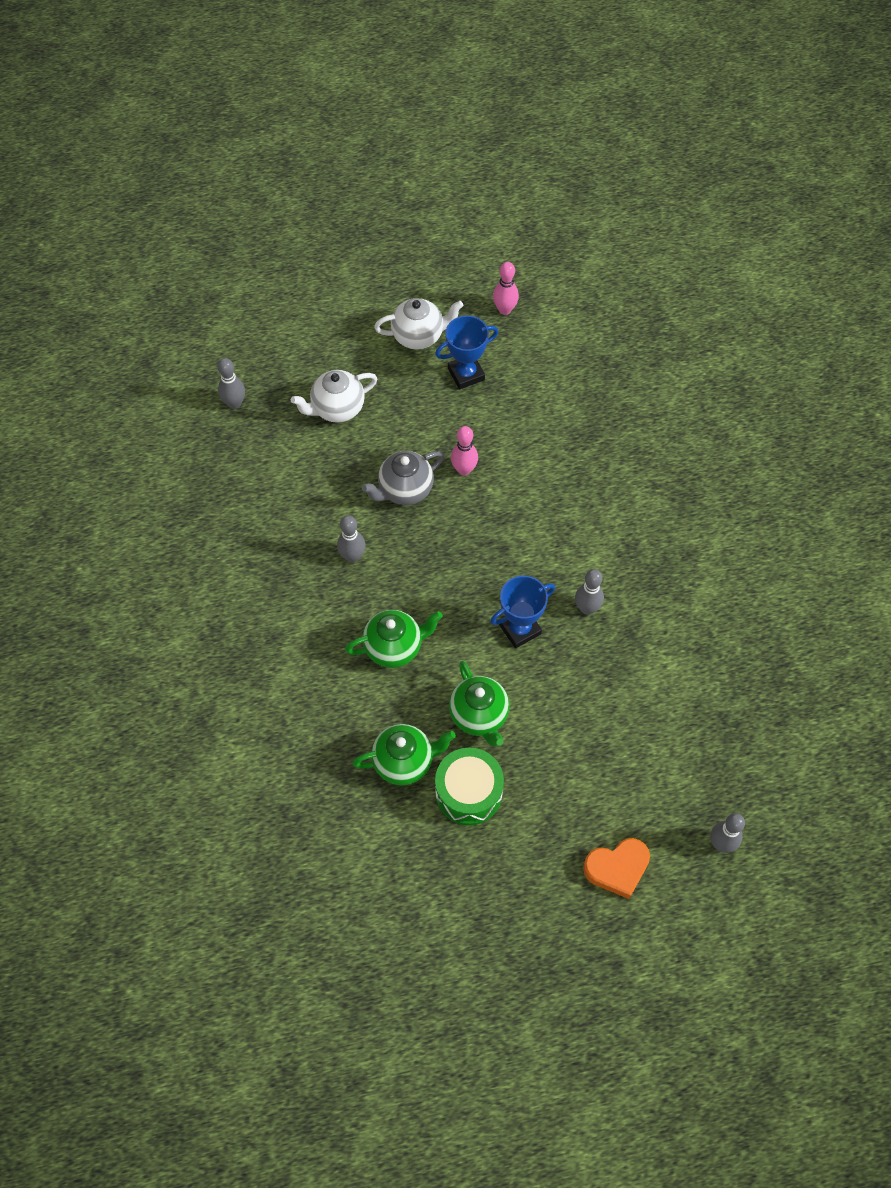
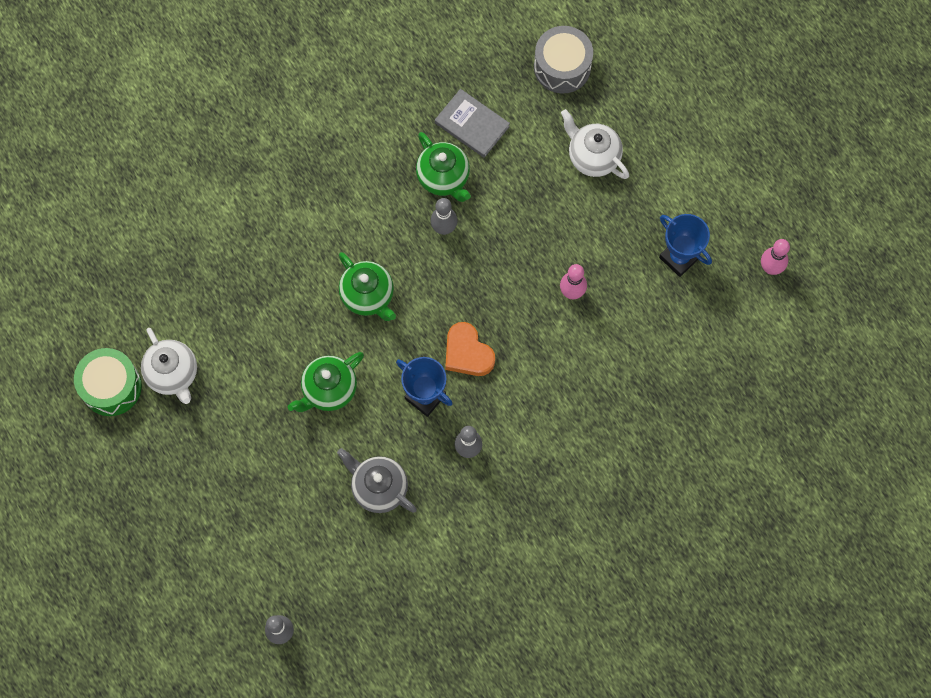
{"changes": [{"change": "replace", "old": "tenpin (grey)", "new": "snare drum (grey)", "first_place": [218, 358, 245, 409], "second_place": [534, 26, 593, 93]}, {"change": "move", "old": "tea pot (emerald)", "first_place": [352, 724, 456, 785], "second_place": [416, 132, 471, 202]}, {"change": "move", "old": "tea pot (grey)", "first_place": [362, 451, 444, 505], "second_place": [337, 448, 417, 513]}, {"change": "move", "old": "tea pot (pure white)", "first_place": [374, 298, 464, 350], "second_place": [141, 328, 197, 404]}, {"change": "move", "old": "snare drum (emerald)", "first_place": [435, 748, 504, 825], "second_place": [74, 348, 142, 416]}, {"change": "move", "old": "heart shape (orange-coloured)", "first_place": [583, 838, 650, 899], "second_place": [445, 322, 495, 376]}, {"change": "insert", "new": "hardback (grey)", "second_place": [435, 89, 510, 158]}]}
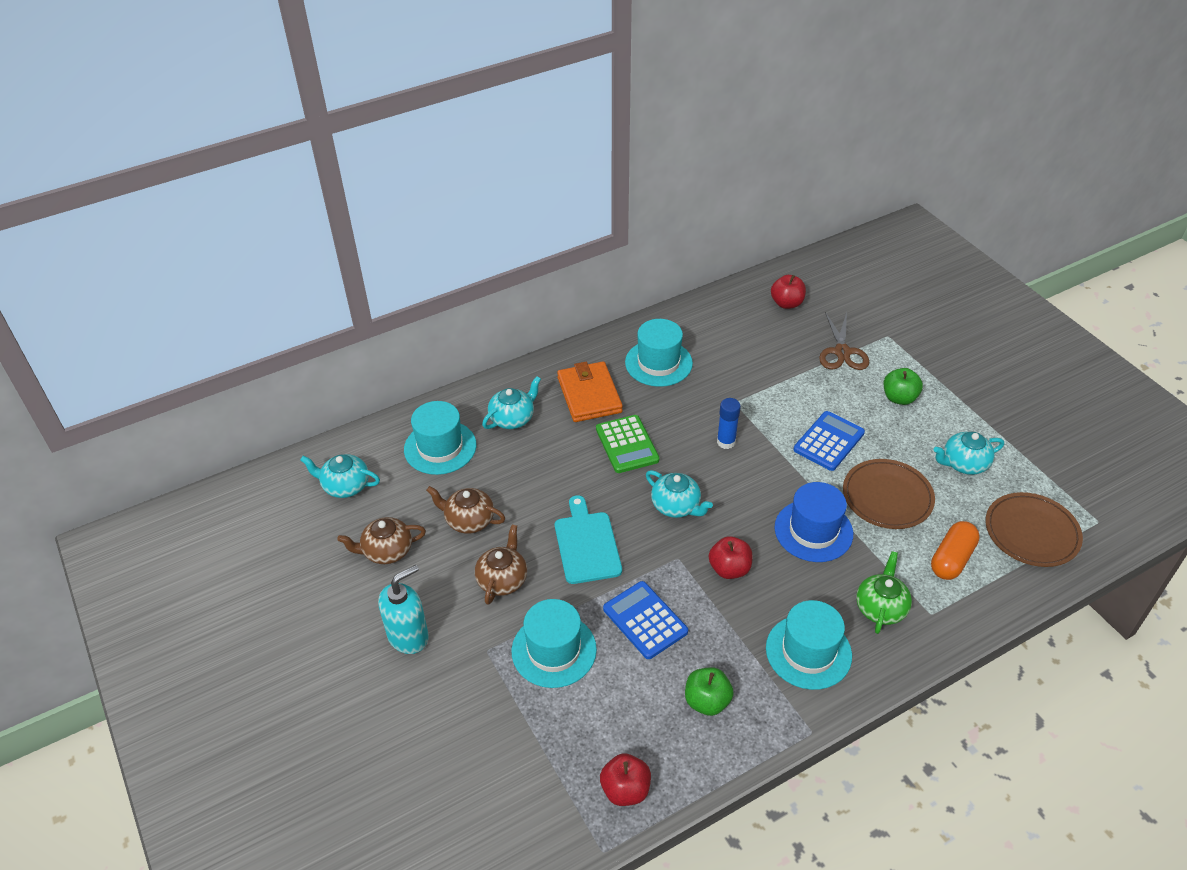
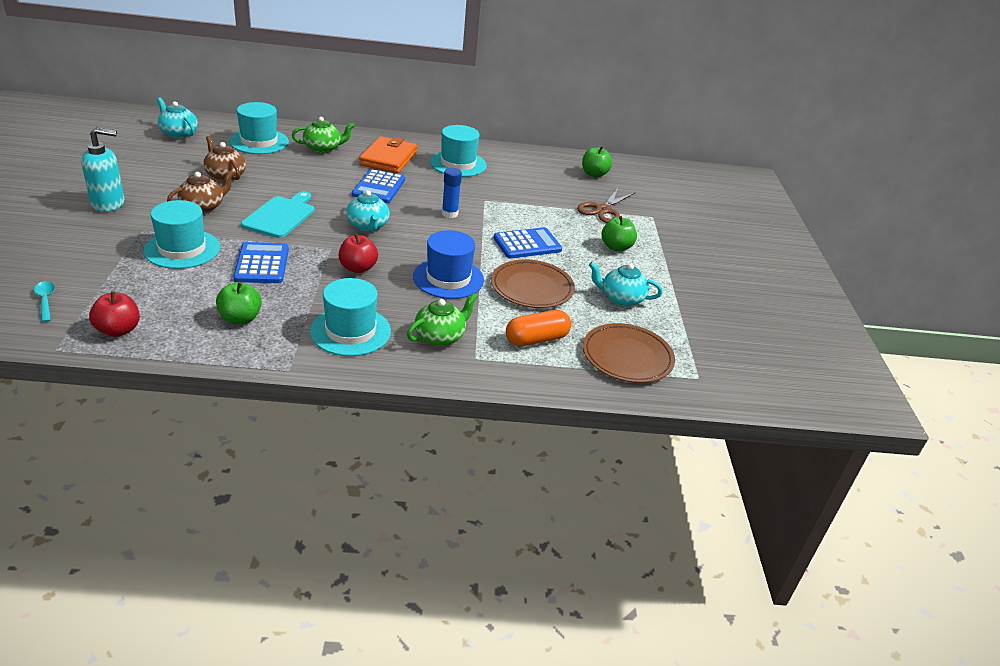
{"changes": [{"change": "delete", "old": "tea pot (dark brown)", "first_place": [337, 517, 426, 564]}, {"change": "recolor", "old": "tea pot (turquoise)", "new": "tea pot (emerald)", "first_place": [482, 376, 541, 429], "second_place": [292, 117, 355, 153]}, {"change": "recolor", "old": "pocket calculator (emerald)", "new": "pocket calculator (royal blue)", "first_place": [596, 415, 659, 473], "second_place": [352, 169, 405, 203]}, {"change": "recolor", "old": "toy apple (scarlet)", "new": "toy apple (emerald)", "first_place": [771, 275, 806, 309], "second_place": [582, 146, 612, 177]}, {"change": "insert", "new": "teaspoon (turquoise)", "second_place": [34, 281, 55, 322]}]}
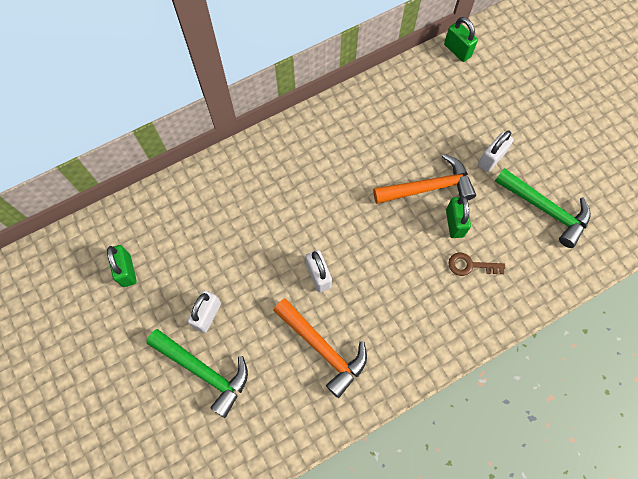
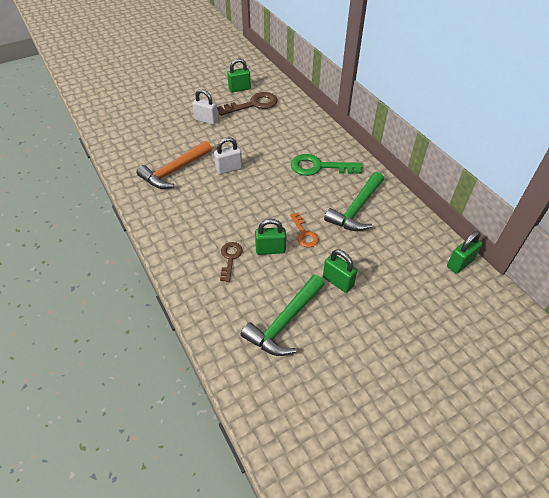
{"changes": [{"change": "move", "old": "claw hammer (emerald)", "first_place": [146, 329, 248, 418], "second_place": [324, 172, 384, 231]}, {"change": "replace", "old": "claw hammer (orange-coloured)", "new": "key (orange-coloured)", "first_place": [373, 154, 476, 204], "second_place": [290, 213, 319, 248]}, {"change": "recolor", "old": "lock (pure white)", "new": "lock (emerald)", "first_place": [478, 131, 514, 172], "second_place": [323, 249, 357, 293]}, {"change": "insert", "new": "key (dark brown)", "second_place": [217, 92, 278, 116]}, {"change": "insert", "new": "key (emerald)", "second_place": [291, 154, 363, 176]}]}
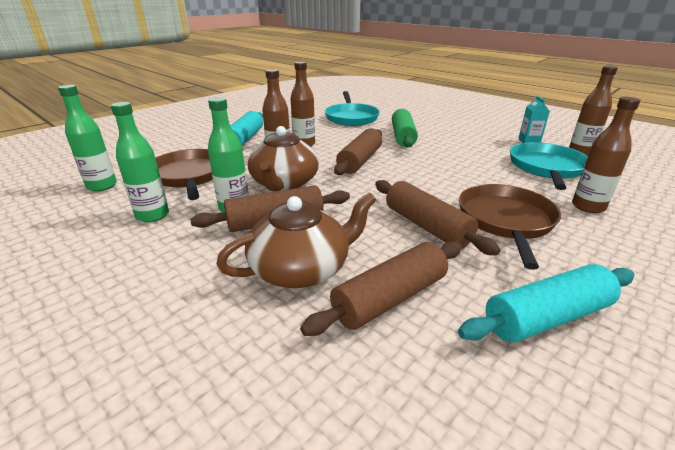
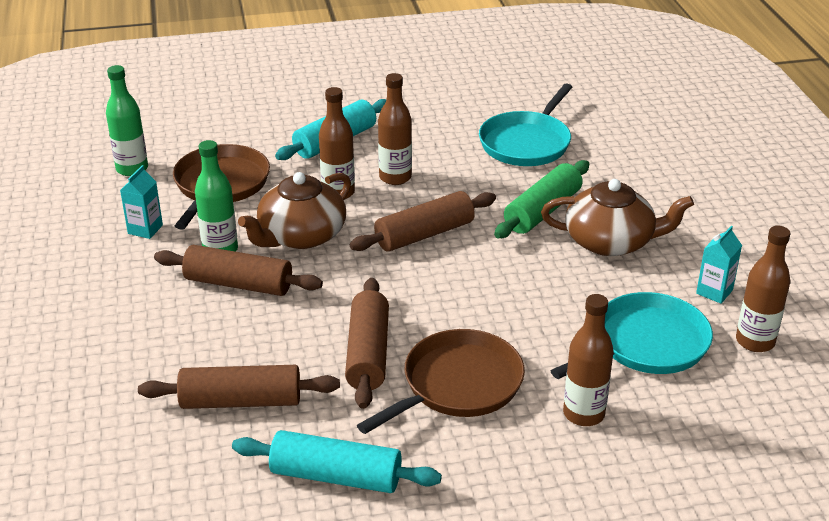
{"changes": [{"change": "replace", "old": "drink bottle (emerald)", "new": "milk carton (turquoise)", "first_place": [111, 102, 169, 222], "second_place": [120, 165, 163, 239]}, {"change": "move", "old": "tea pot (dark brown)", "first_place": [216, 192, 376, 288], "second_place": [541, 179, 694, 256]}]}
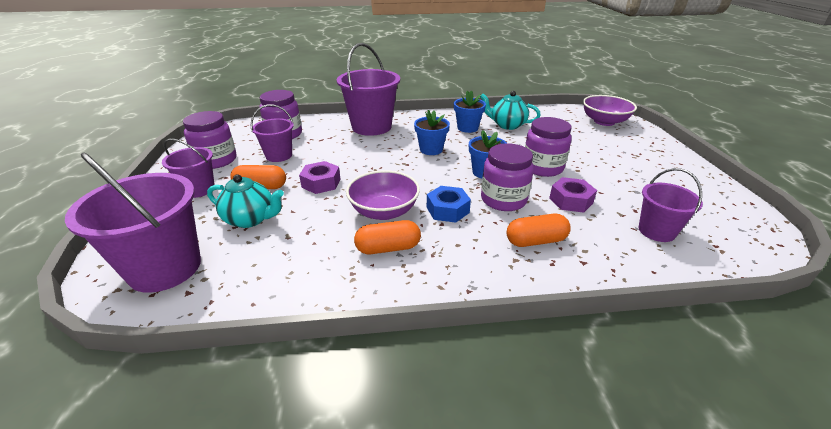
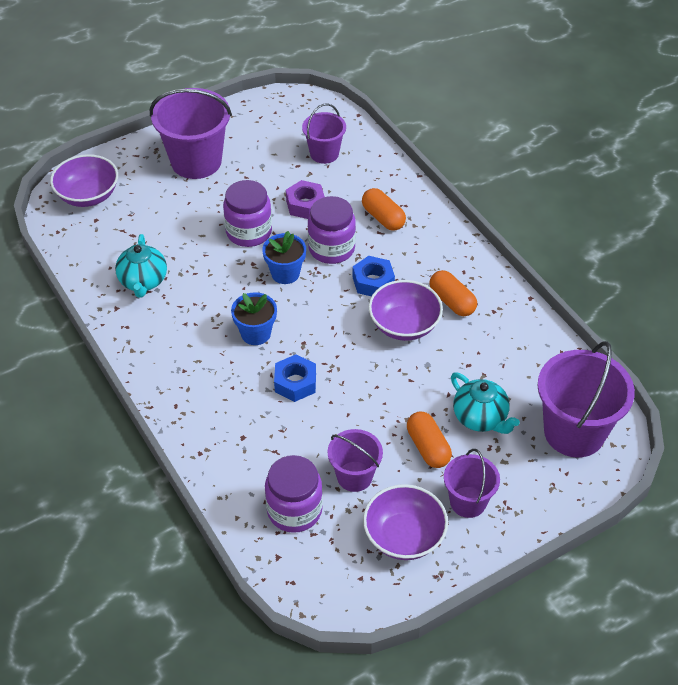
{"changes": [{"change": "replace", "old": "jam jar (violet)", "new": "serving bowl (violet)", "first_place": [183, 111, 237, 169], "second_place": [363, 484, 448, 560]}, {"change": "rotate", "old": "tea pot (turquoise)", "first_place": [207, 174, 284, 228], "second_place": [451, 373, 520, 434], "degrees": 150}, {"change": "delete", "old": "hexagon nut (violet)", "first_place": [299, 161, 340, 194]}, {"change": "move", "old": "pail (violet)", "first_place": [337, 43, 400, 136], "second_place": [150, 88, 232, 179]}, {"change": "delete", "old": "potted plant (royal blue)", "first_place": [454, 91, 486, 133]}, {"change": "insert", "new": "hexagon nut (royal blue)", "second_place": [274, 354, 316, 402]}]}
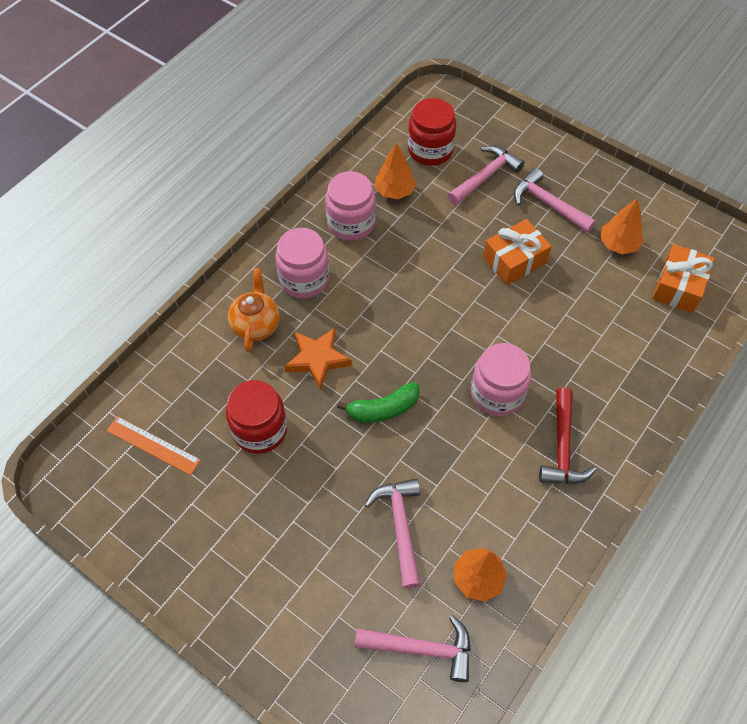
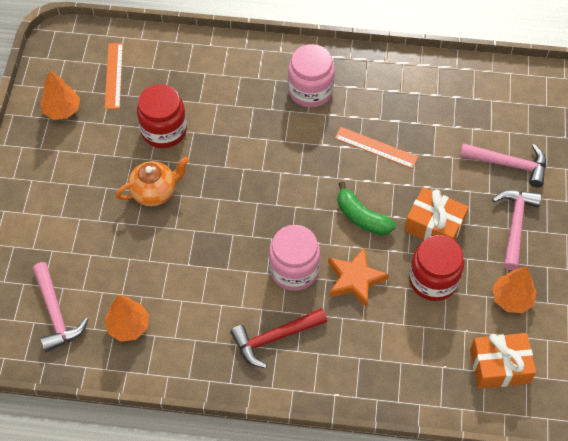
{"changes": [{"change": "move", "old": "tea pot (orange-coloured)", "first_place": [228, 268, 280, 352], "second_place": [116, 157, 189, 206]}, {"change": "move", "old": "five-pointed star (orange-coloured)", "first_place": [284, 328, 352, 390], "second_place": [328, 247, 389, 308]}, {"change": "delete", "old": "jam jar (rosy)", "first_place": [325, 171, 376, 241]}, {"change": "move", "old": "banana fruit (emerald)", "first_place": [337, 382, 420, 423], "second_place": [338, 182, 396, 235]}, {"change": "delete", "old": "claw hammer (rosy)", "first_place": [365, 478, 421, 589]}, {"change": "move", "old": "tree (orange-coloured)", "first_place": [375, 143, 416, 199], "second_place": [40, 71, 80, 120]}, {"change": "move", "old": "jam jar (scarlet)", "first_place": [408, 98, 456, 166], "second_place": [409, 235, 464, 301]}, {"change": "insert", "new": "straightedge (orange-coloured)", "second_place": [335, 127, 418, 169]}]}
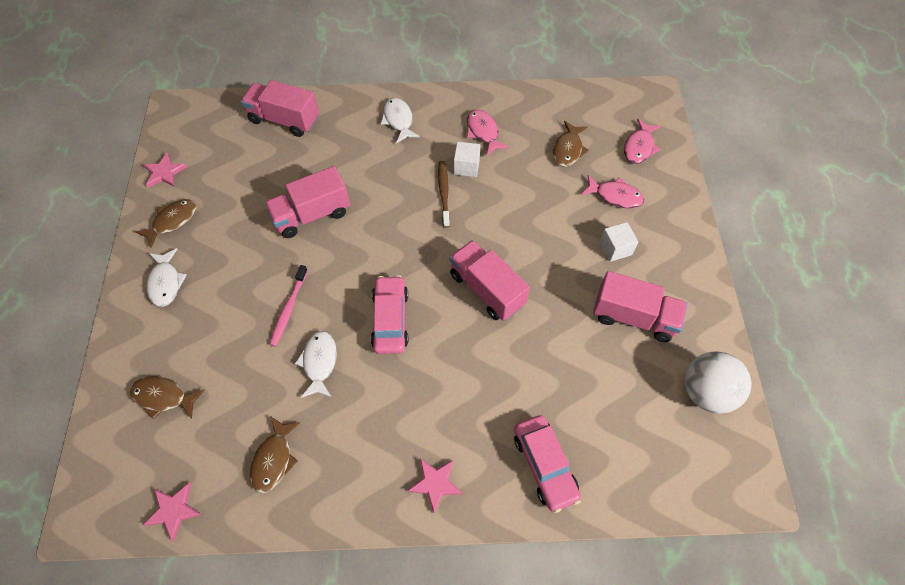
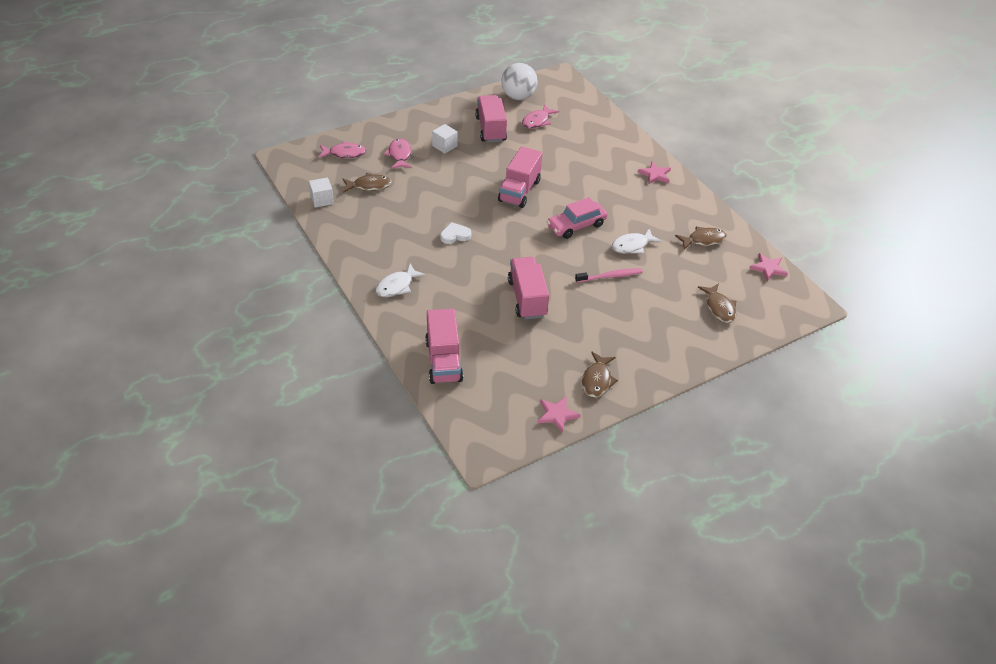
{"changes": [{"change": "rotate", "old": "fish (dark brown)", "first_place": [135, 199, 197, 248], "second_place": [582, 352, 618, 397], "degrees": -90}, {"change": "delete", "old": "fish (pure white)", "first_place": [147, 248, 187, 307]}, {"change": "rotate", "old": "lorry (rosy)", "first_place": [264, 166, 350, 238], "second_place": [508, 257, 549, 319], "degrees": -135}, {"change": "replace", "old": "toothbrush (dark brown)", "new": "heart shape (pure white)", "first_place": [438, 161, 450, 228], "second_place": [440, 222, 471, 244]}, {"change": "move", "old": "block (pure white)", "first_place": [454, 142, 481, 177], "second_place": [309, 177, 334, 208]}, {"change": "move", "old": "fish (rosy)", "first_place": [467, 109, 509, 155], "second_place": [522, 104, 559, 129]}, {"change": "delete", "old": "automobile (rosy)", "first_place": [514, 415, 581, 513]}]}
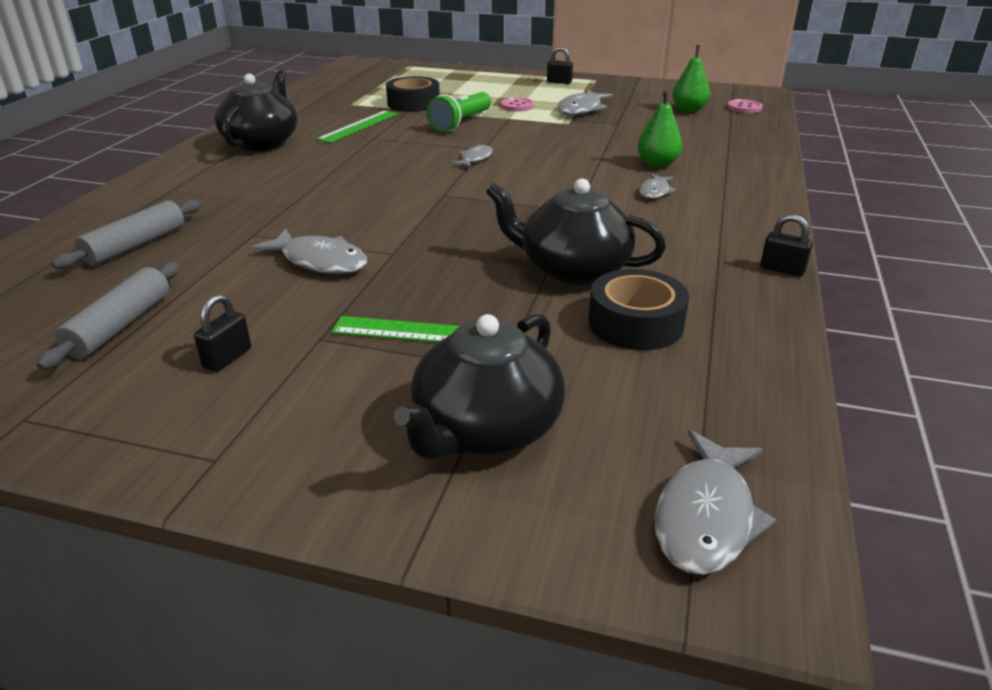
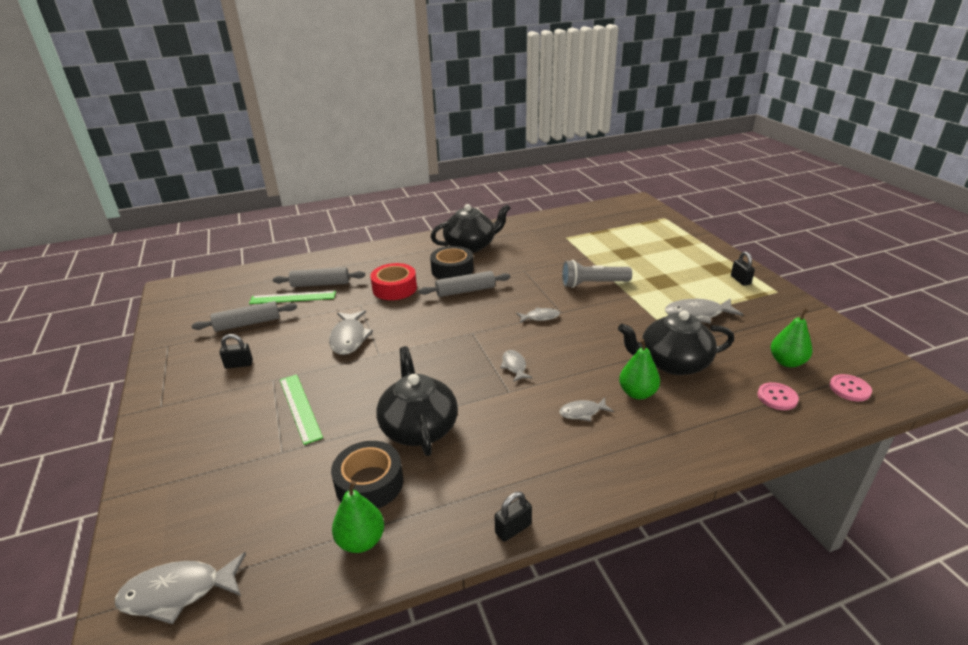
{"changes": [{"change": "move", "old": "straightedge (emerald)", "first_place": [316, 110, 398, 143], "second_place": [249, 291, 336, 304]}, {"change": "move", "old": "roll of tape (ebony)", "first_place": [386, 76, 440, 112], "second_place": [430, 246, 474, 279]}, {"change": "move", "old": "tea pot (ebony)", "first_place": [394, 314, 565, 460], "second_place": [618, 310, 734, 375]}, {"change": "recolor", "old": "flashlight (emerald)", "new": "flashlight (grey)", "first_place": [426, 92, 491, 132], "second_place": [562, 260, 632, 288]}, {"change": "move", "old": "button (rosy)", "first_place": [501, 98, 534, 112], "second_place": [758, 382, 799, 410]}, {"change": "rotate", "old": "lock (ebony)", "first_place": [760, 214, 813, 277], "second_place": [494, 492, 532, 542], "degrees": 60}, {"change": "insert", "new": "toy pear (emerald)", "second_place": [332, 481, 384, 553]}, {"change": "insert", "new": "roll of tape (scarlet)", "second_place": [370, 263, 417, 300]}, {"change": "insert", "new": "rolling pin (grey)", "second_place": [419, 271, 510, 297]}, {"change": "insert", "new": "fish (grey)", "second_place": [500, 350, 532, 382]}]}
